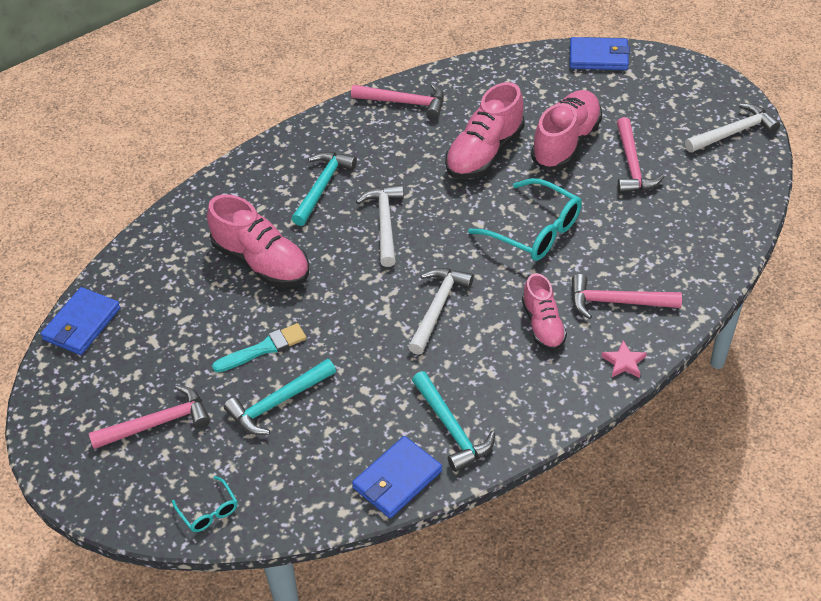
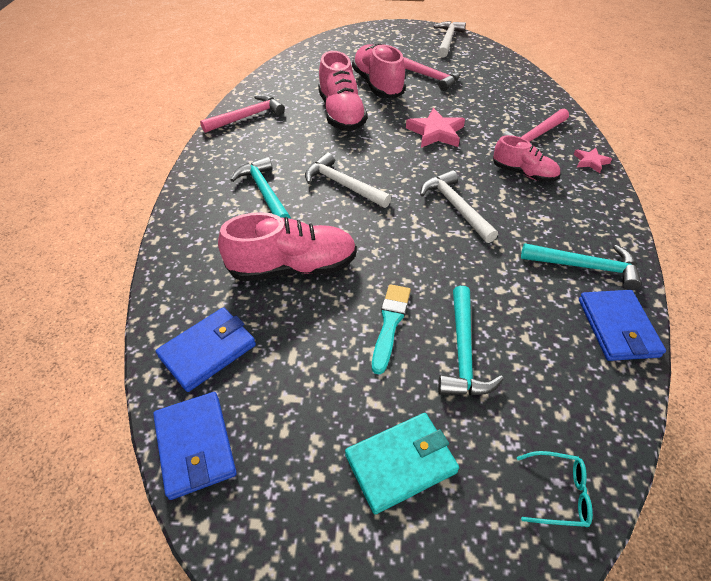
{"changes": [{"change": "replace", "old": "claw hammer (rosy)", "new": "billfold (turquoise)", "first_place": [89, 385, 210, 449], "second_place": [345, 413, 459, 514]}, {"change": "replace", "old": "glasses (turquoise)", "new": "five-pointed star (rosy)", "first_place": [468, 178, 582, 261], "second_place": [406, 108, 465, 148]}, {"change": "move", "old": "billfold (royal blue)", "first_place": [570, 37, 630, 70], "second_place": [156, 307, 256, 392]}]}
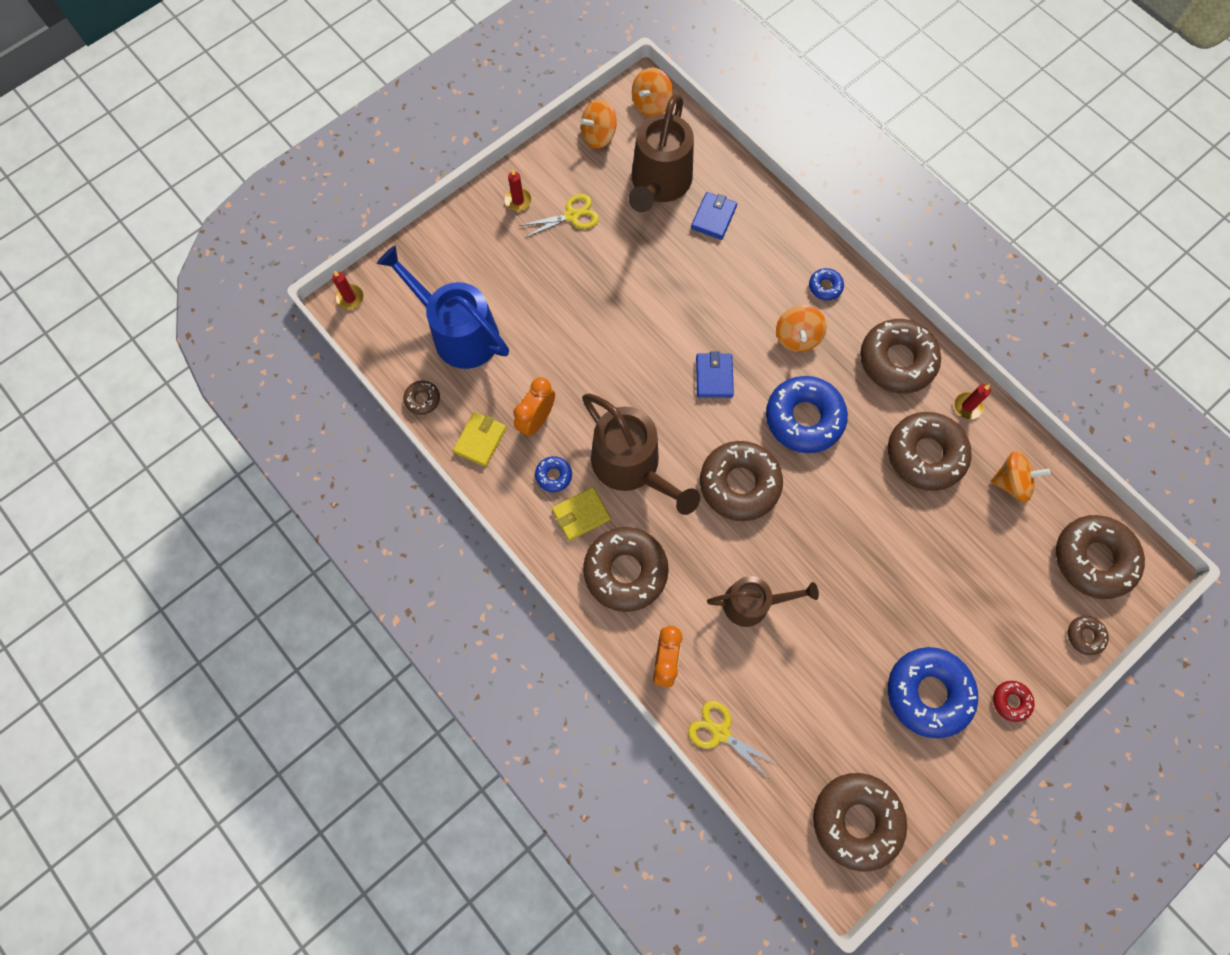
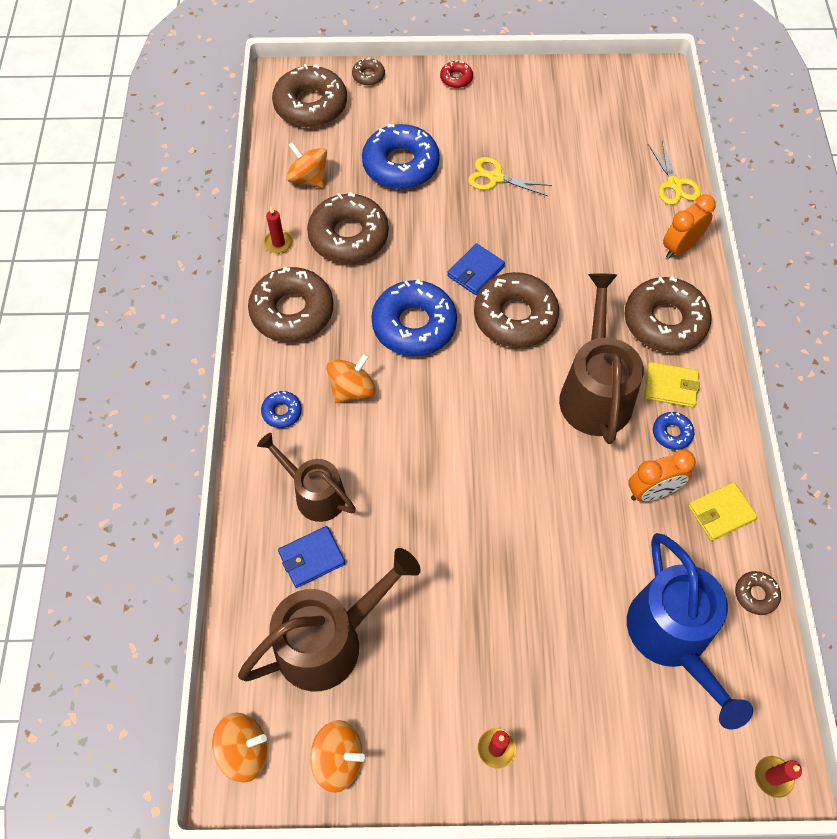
{"changes": [{"change": "move", "old": "scissors (golden)", "first_place": [519, 194, 599, 238], "second_place": [468, 157, 552, 196]}, {"change": "move", "old": "billfold (royal blue)", "first_place": [696, 352, 734, 398], "second_place": [447, 243, 505, 295]}, {"change": "move", "old": "sprinkling can (dark brown)", "first_place": [707, 576, 819, 627], "second_place": [257, 433, 356, 522]}, {"change": "delete", "old": "glazed donut (dark brown)", "first_place": [813, 773, 907, 872]}, {"change": "move", "old": "glazed donut (royal blue)", "first_place": [888, 647, 978, 738], "second_place": [362, 124, 440, 189]}]}
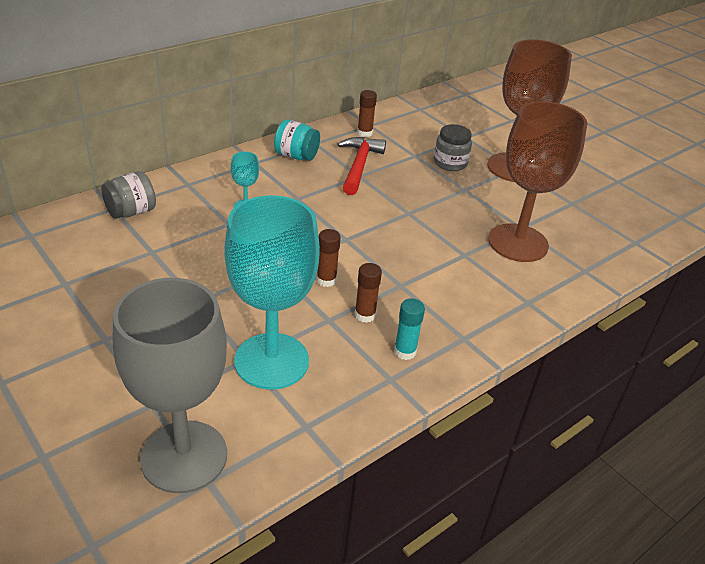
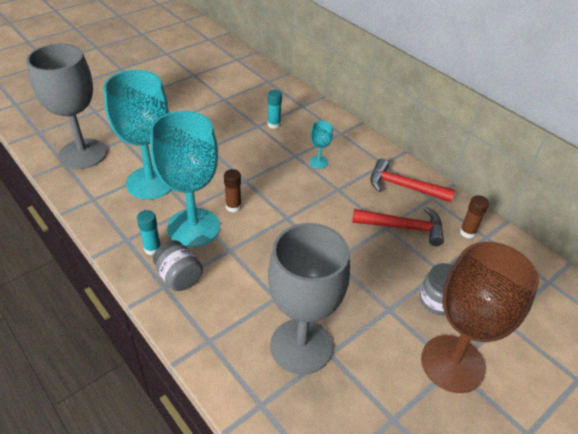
{"changes": [{"change": "move", "old": "jam jar (grey)", "first_place": [101, 171, 156, 219], "second_place": [153, 240, 203, 291]}, {"change": "replace", "old": "jam jar (turquoise)", "new": "claw hammer (scarlet)", "first_place": [274, 120, 320, 161], "second_place": [370, 159, 455, 202]}, {"change": "replace", "old": "stick of glue (dark brown)", "new": "goblet (turquoise)", "first_place": [355, 263, 382, 323], "second_place": [150, 111, 220, 247]}, {"change": "recolor", "old": "goblet (dark brown)", "new": "goblet (grey)", "first_place": [488, 101, 587, 262], "second_place": [268, 223, 350, 375]}, {"change": "insert", "new": "stick of glue (turquoise)", "second_place": [268, 90, 282, 129]}]}
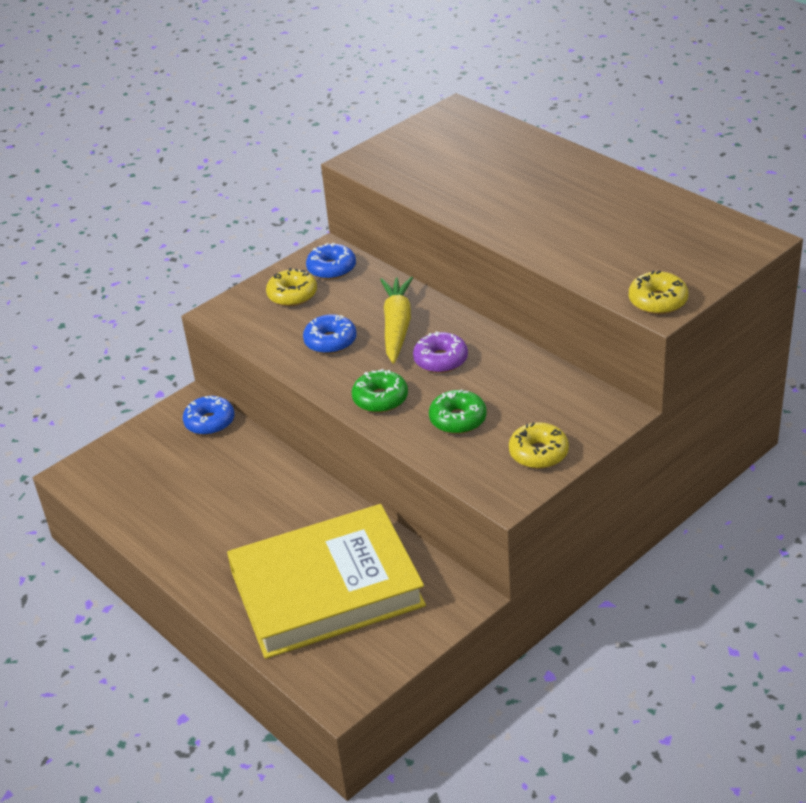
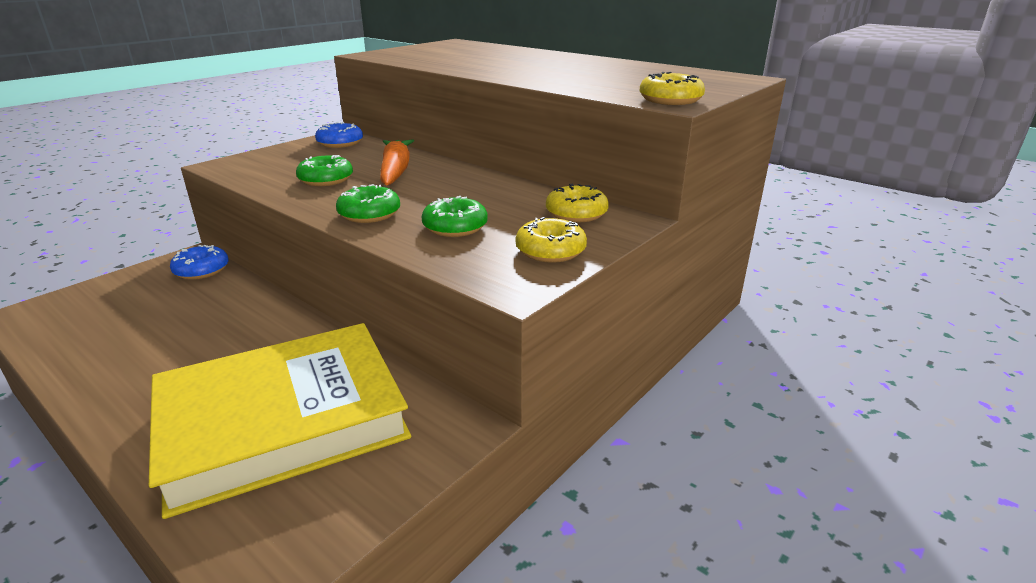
{"changes": [{"change": "move", "old": "glazed donut (golden)", "first_place": [266, 268, 317, 306], "second_place": [546, 184, 609, 222]}, {"change": "recolor", "old": "glazed donut (royal blue)", "new": "glazed donut (emerald)", "first_place": [303, 314, 357, 354], "second_place": [296, 155, 353, 186]}, {"change": "recolor", "old": "toy carrot (golden)", "new": "toy carrot (orange-coloured)", "first_place": [380, 277, 413, 363], "second_place": [380, 139, 414, 186]}, {"change": "delete", "old": "glazed donut (violet)", "first_place": [413, 331, 468, 373]}]}
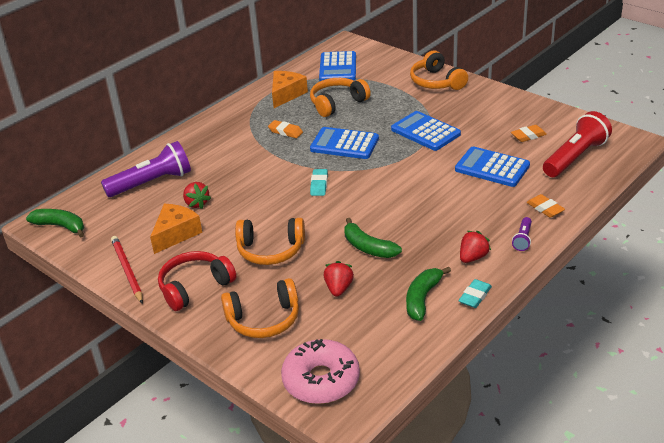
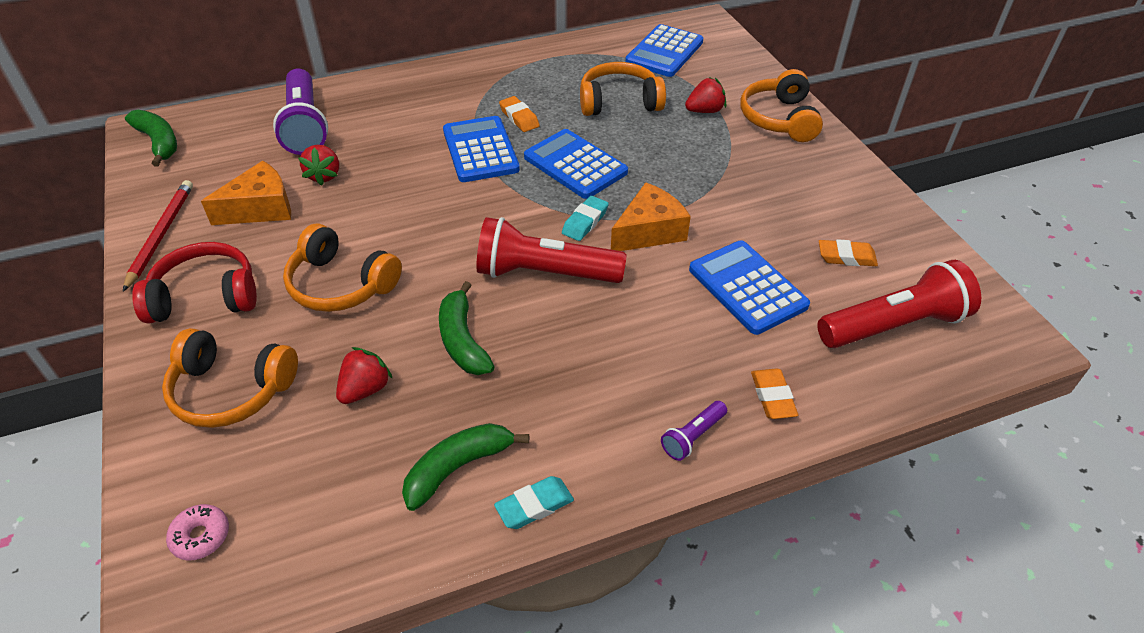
{"changes": [{"change": "rotate", "old": "flashlight (violet)", "first_place": [101, 141, 191, 197], "second_place": [273, 69, 328, 155], "degrees": 75}, {"change": "move", "old": "piece of cheese (orange-coloured)", "first_place": [272, 71, 308, 108], "second_place": [611, 182, 691, 251]}, {"change": "resize", "old": "glazed donut (rosy)", "first_place": [281, 339, 360, 404], "second_place": [166, 504, 229, 560], "factor": 0.45}, {"change": "move", "old": "pencil eraser (turquoise)", "first_place": [310, 169, 328, 196], "second_place": [562, 196, 609, 241]}, {"change": "move", "old": "pocket calculator (royal blue)", "first_place": [391, 111, 461, 151], "second_place": [443, 116, 520, 182]}, {"change": "move", "old": "berry (scarlet)", "first_place": [460, 231, 491, 263], "second_place": [685, 77, 726, 113]}, {"change": "insert", "new": "flashlight (scarlet)", "second_place": [476, 217, 627, 283]}]}
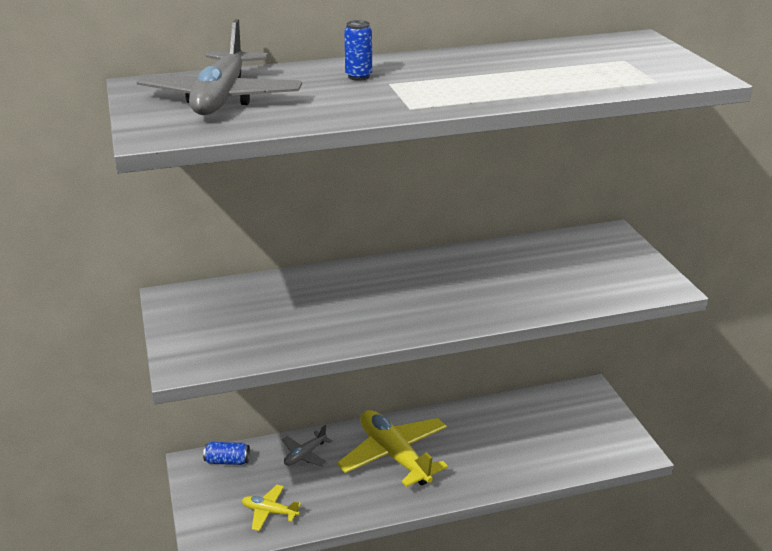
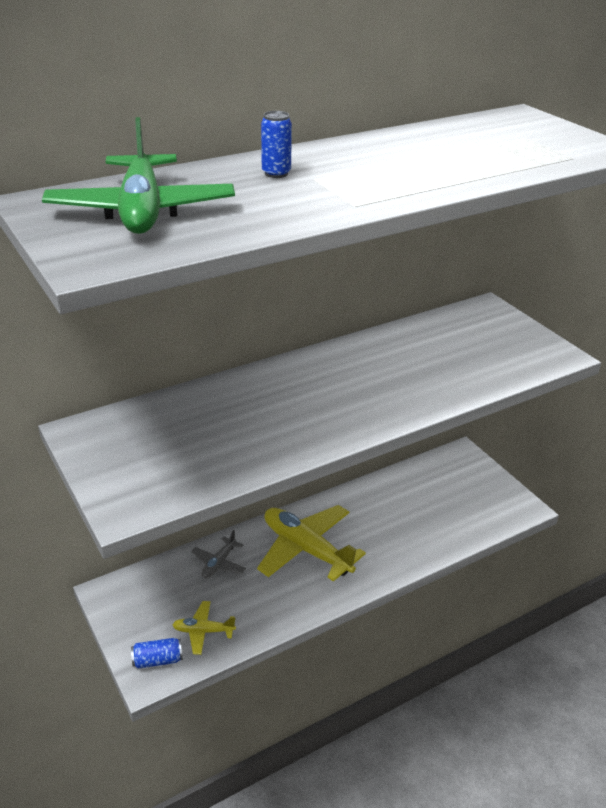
{"changes": [{"change": "recolor", "old": "plane (grey)", "new": "plane (emerald)", "first_place": [136, 19, 302, 115], "second_place": [42, 117, 235, 234]}, {"change": "move", "old": "tin (royal blue)", "first_place": [203, 442, 250, 465], "second_place": [131, 638, 183, 669]}]}
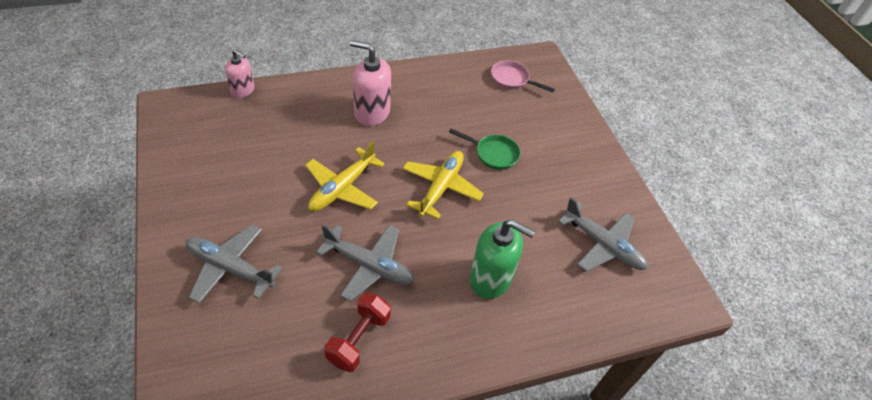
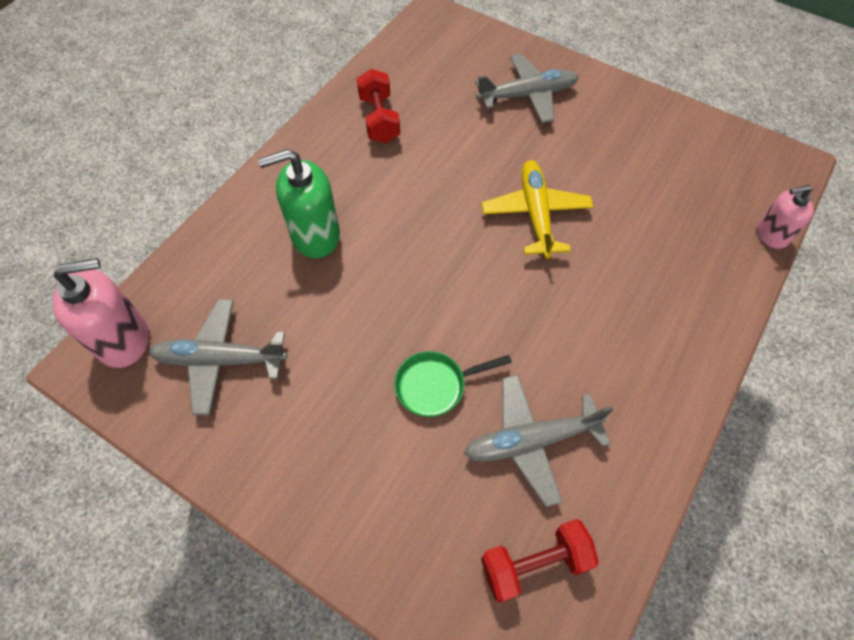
{"changes": [{"change": "move", "old": "plane (grey)", "first_place": [316, 225, 415, 301], "second_place": [464, 375, 613, 507]}, {"change": "move", "old": "soap pump (rosy)", "first_place": [350, 40, 391, 126], "second_place": [53, 258, 149, 368]}, {"change": "delete", "old": "plane (golden)", "first_place": [402, 151, 484, 219]}, {"change": "replace", "old": "skillet (rosy)", "new": "hand weight (scarlet)", "first_place": [491, 60, 555, 92], "second_place": [481, 519, 599, 603]}]}
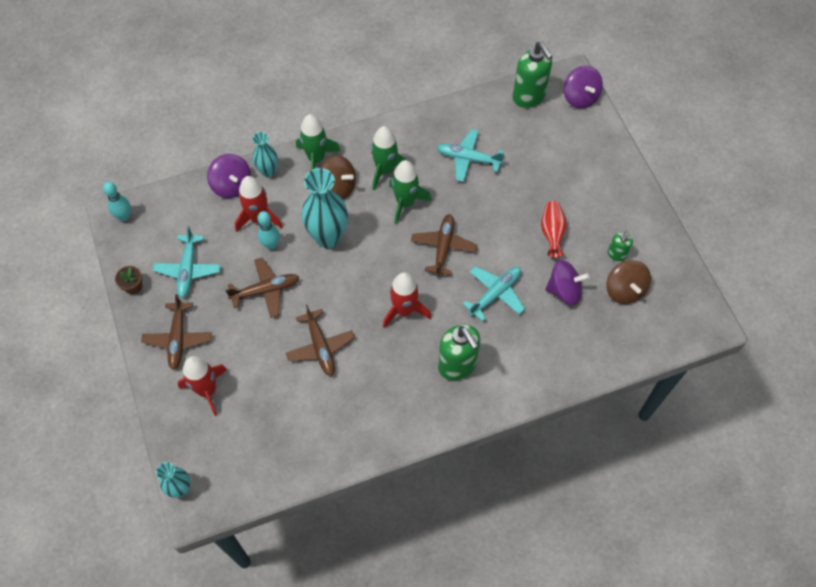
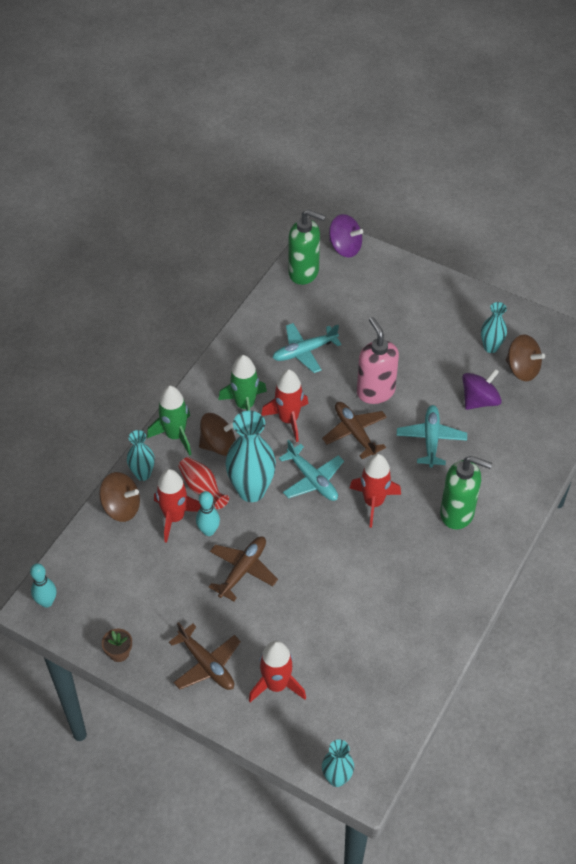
{"changes": [{"change": "move", "old": "plane (turquoise)", "first_place": [153, 226, 221, 298], "second_place": [279, 440, 344, 501]}, {"change": "recolor", "old": "toy top (violet)", "new": "toy top (dark brown)", "first_place": [207, 154, 251, 198], "second_place": [99, 472, 140, 522]}, {"change": "delete", "old": "plane (dark brown)", "first_place": [286, 304, 355, 376]}, {"change": "recolor", "old": "toy rocket (emerald)", "new": "toy rocket (scarlet)", "first_place": [389, 160, 432, 224], "second_place": [261, 369, 308, 442]}, {"change": "move", "old": "vase (scarlet)", "first_place": [541, 201, 567, 258], "second_place": [178, 457, 229, 509]}, {"change": "replace", "old": "soap pump (emerald)", "new": "vase (turquoise)", "first_place": [608, 232, 633, 261], "second_place": [481, 302, 507, 353]}, {"change": "insert", "new": "soap pump (rosy)", "second_place": [357, 317, 399, 404]}]}
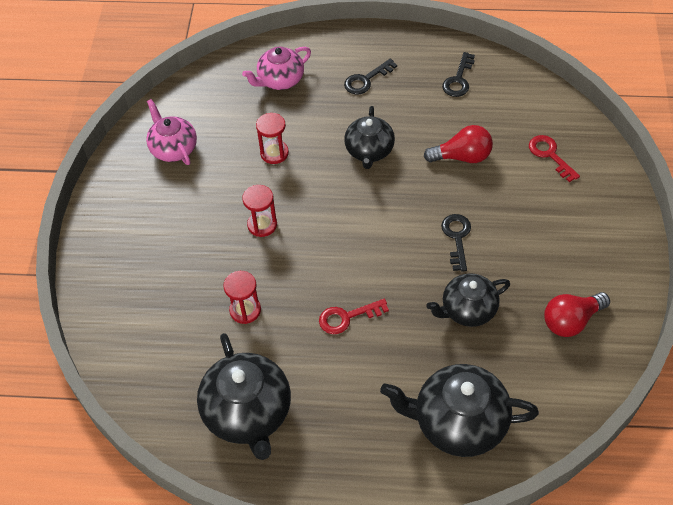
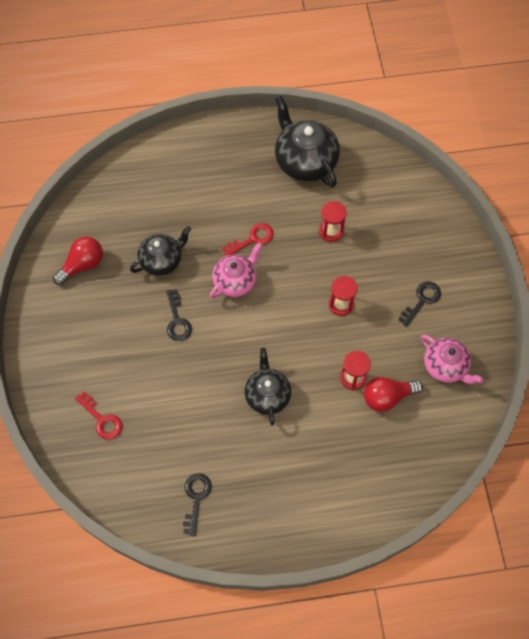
{"changes": [{"change": "move", "old": "tea pot (rosy)", "first_place": [242, 47, 311, 90], "second_place": [210, 242, 262, 299]}, {"change": "move", "old": "key (ebony)", "first_place": [344, 59, 397, 95], "second_place": [398, 281, 441, 327]}, {"change": "delete", "old": "tea pot (ebony)", "first_place": [380, 364, 539, 457]}, {"change": "move", "old": "bulb (scarlet)", "first_place": [424, 125, 493, 163], "second_place": [364, 377, 423, 412]}]}
